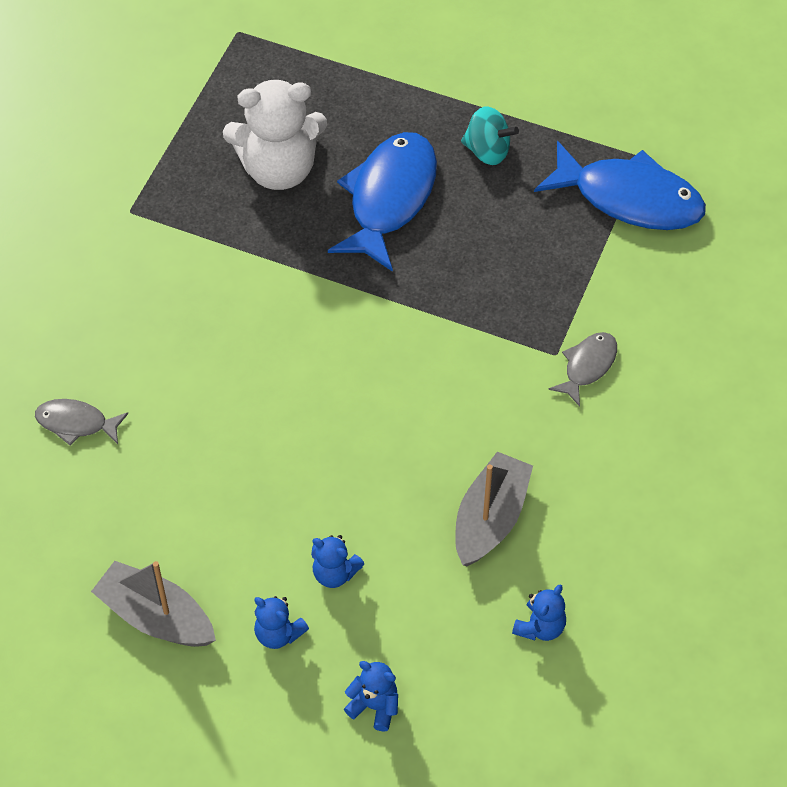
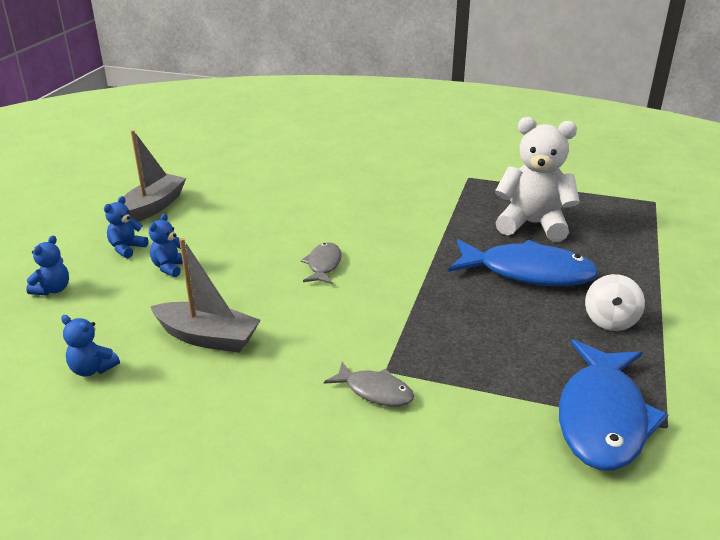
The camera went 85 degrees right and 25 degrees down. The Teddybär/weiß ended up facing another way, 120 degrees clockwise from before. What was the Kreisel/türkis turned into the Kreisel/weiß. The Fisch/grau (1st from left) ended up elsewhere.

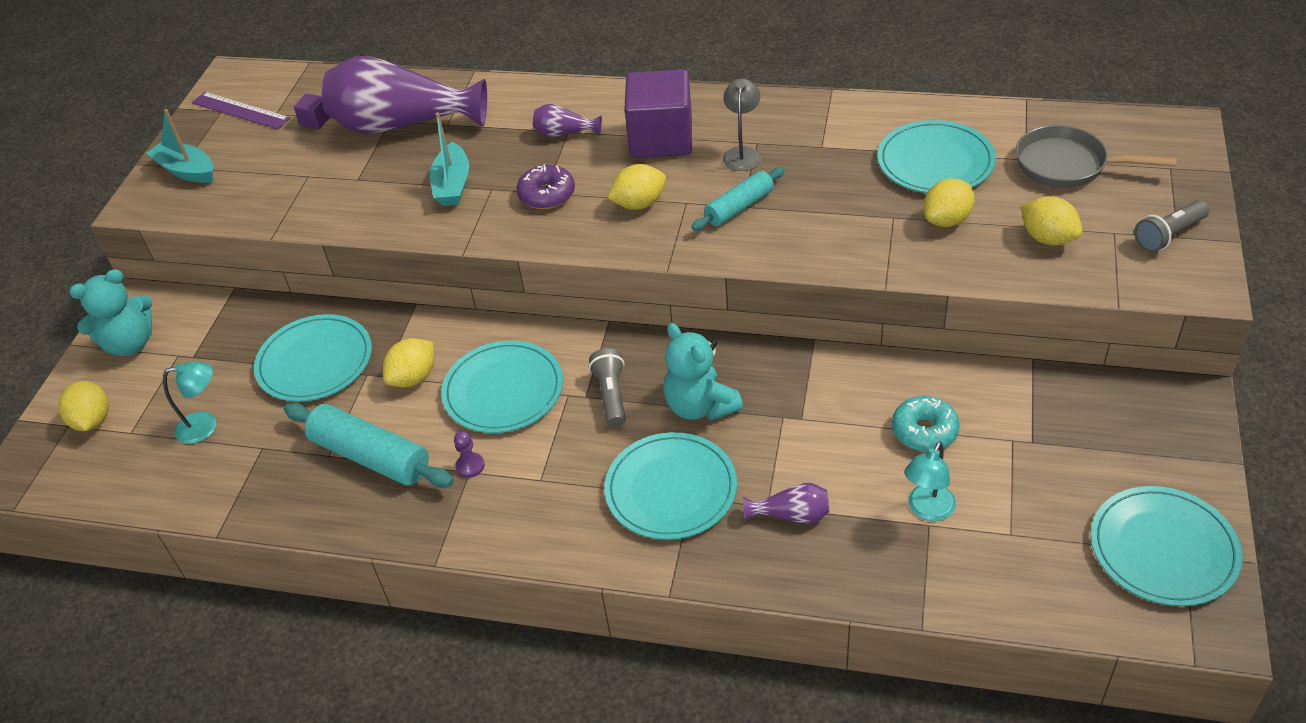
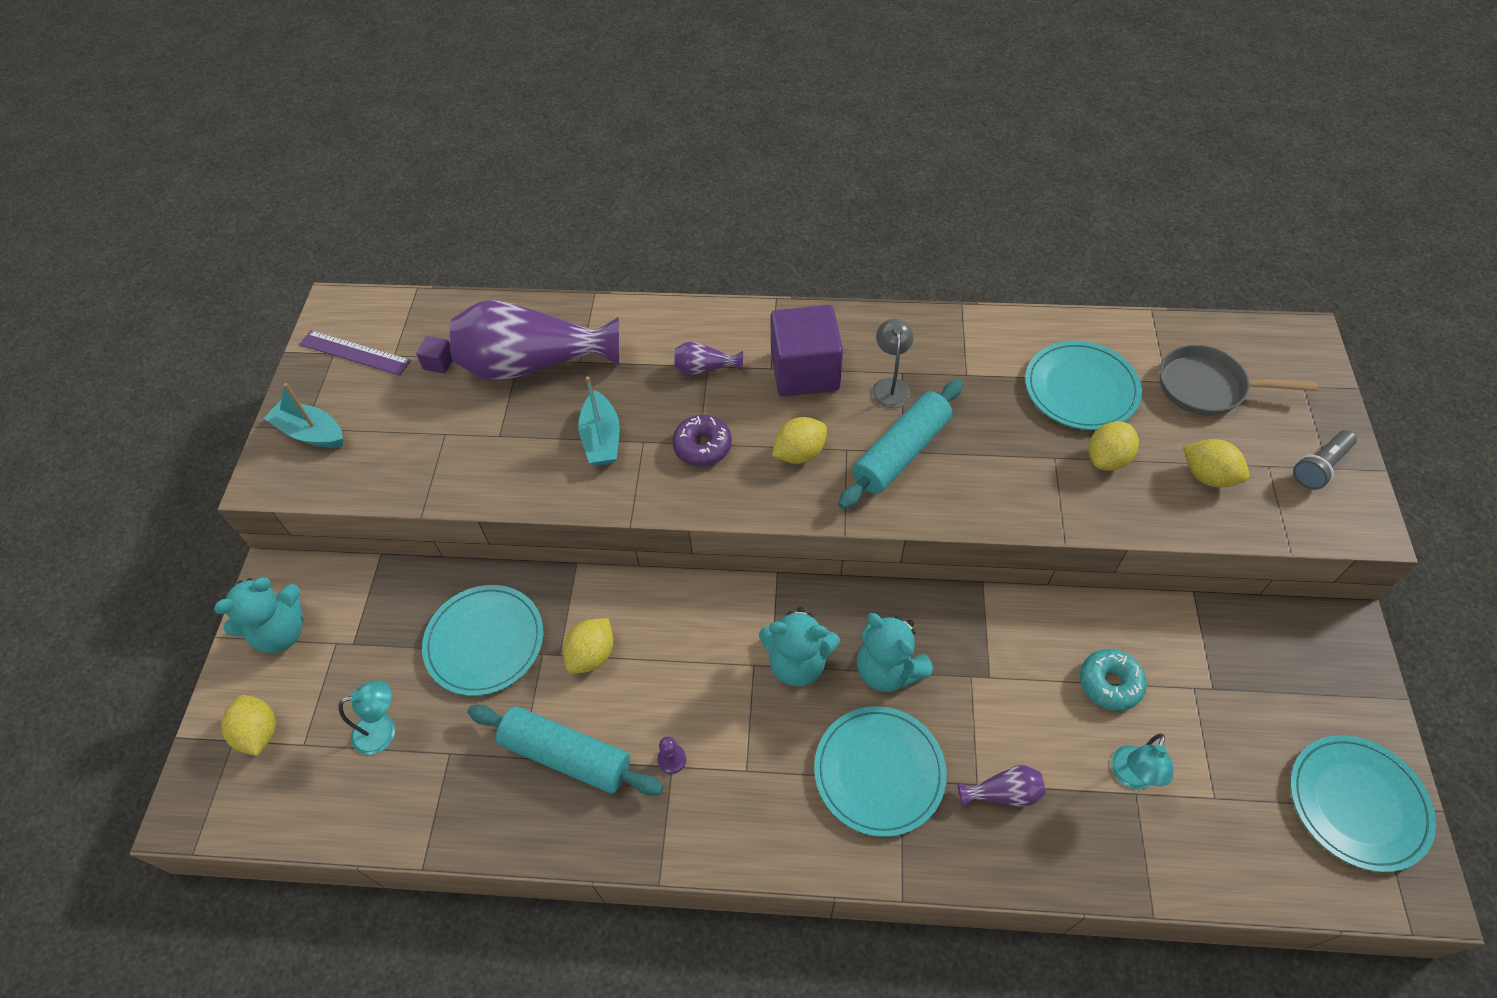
The camera went 10 degrees left and 10 degrees up. The size of the Nudelholz/türkis (2nd from left) changed by a factor of 1.58. The second view lost the Teller/türkis (2nd from left). Where the Taschenlampe/grau (1st from left) stood, the Teddybär/türkis (2nd from left) came to stand.

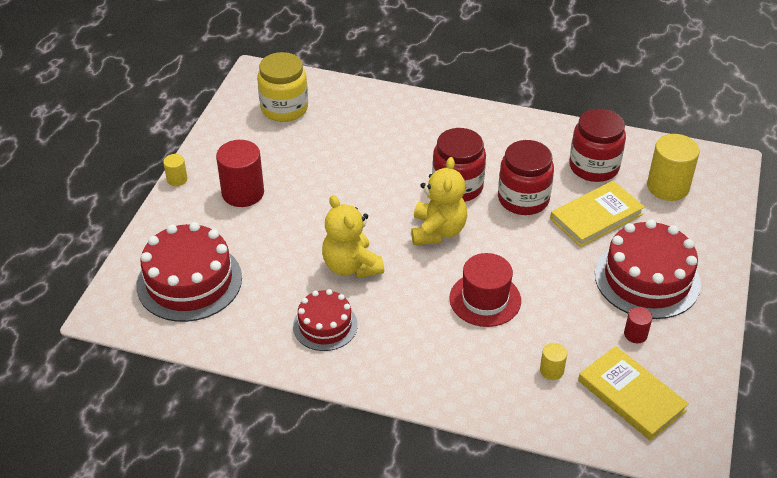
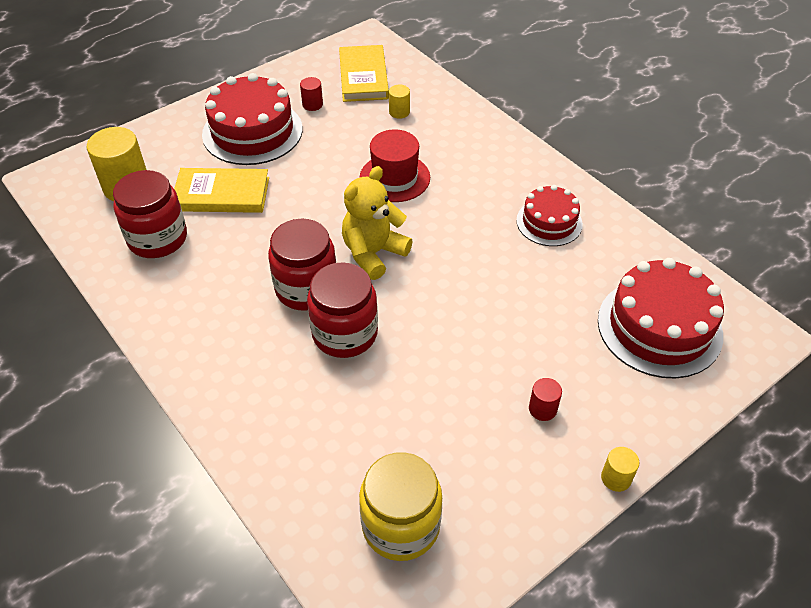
The camera went 145 degrees left and 5 degrees up. The size of the Vollzylinder/rot (1st from left in the first image) changed by a factor of 0.49. The Einmachglas/rot (2nd from left in the first image) ended up elsewhere. The second view lost the Teddybär/gelb (1st from left).

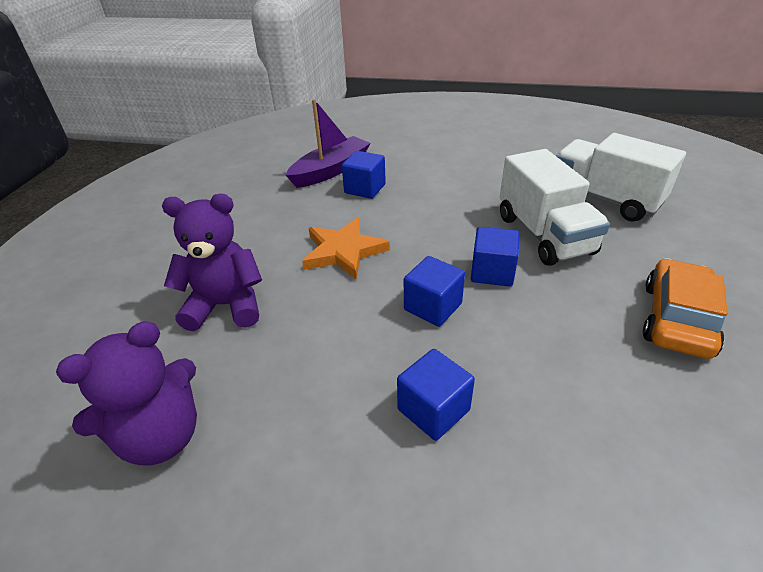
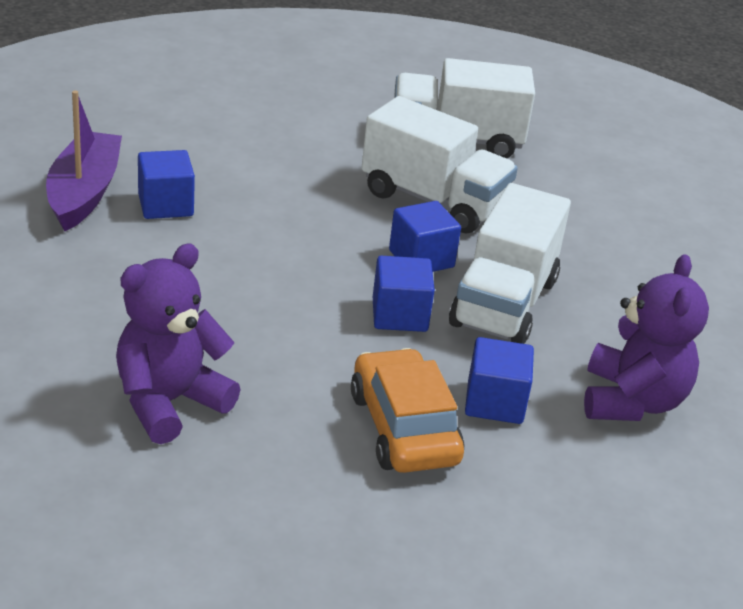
The camera went 45 degrees left and 5 degrees down. The second view lost the Stern/orange. The Auto/orange ended up elsewhere. The Teddybär/lila (1st from left in the first image) ended up elsewhere. The second view gained the Lastwagen/weiß (3rd from left).

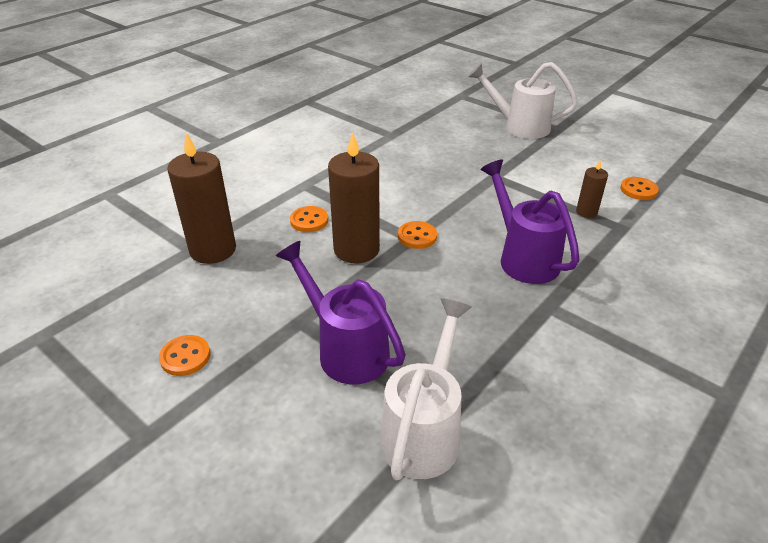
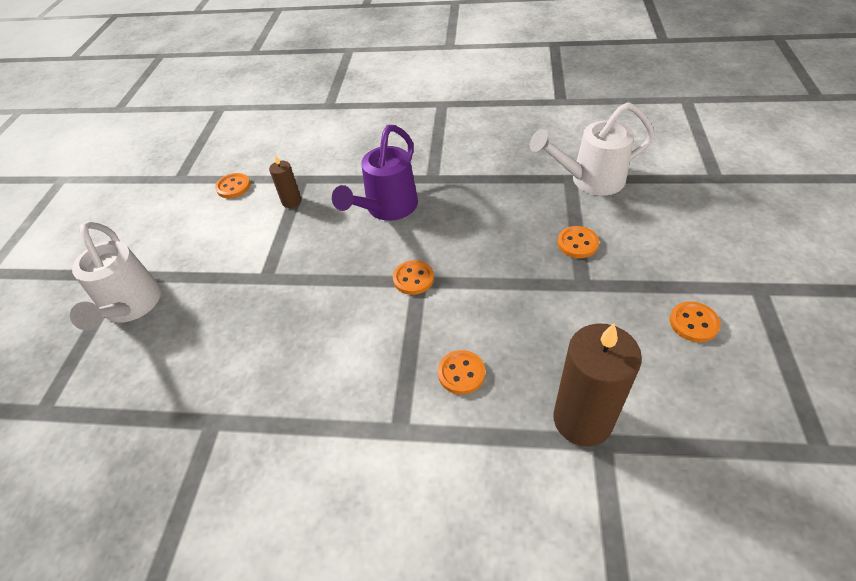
The camera went 120 degrees left and 10 degrees up. The second view lost the Kerze/braun (2nd from left). Where the Gießkanne/lila (1st from left) stood, the Knopf/orange (4th from left) came to stand.

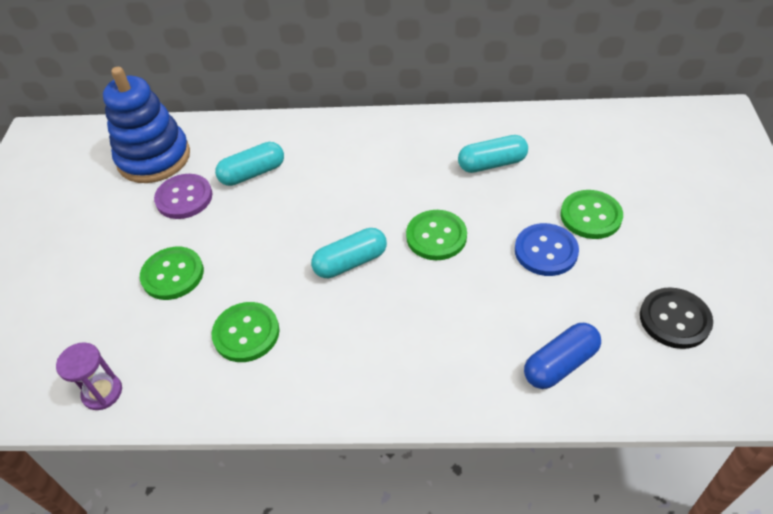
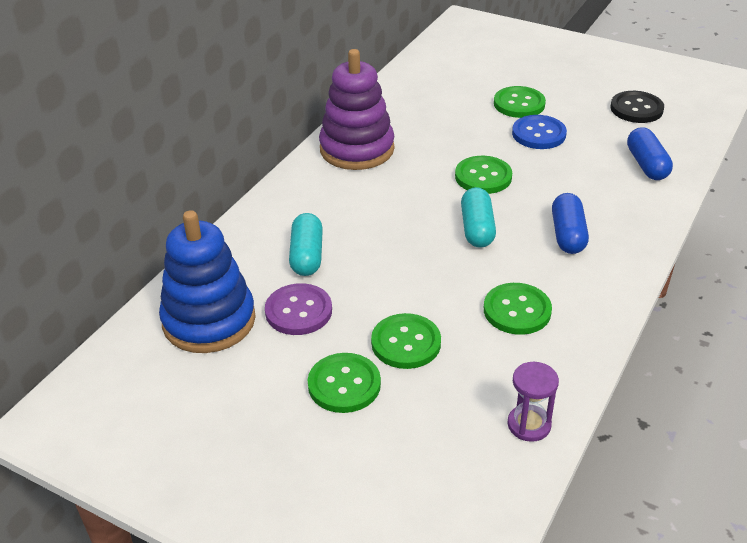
The camera went 65 degrees left and 10 degrees down. The second view lost the Kapsel/türkis (3rd from left). The second view gained the Stapelspielzeug/lila. The second view gained the Kapsel/blau (1st from left). The second view gained the Knopf/grün (1st from left).

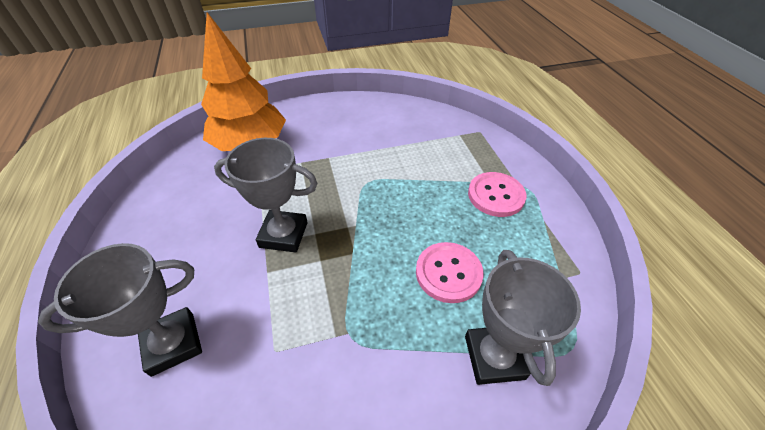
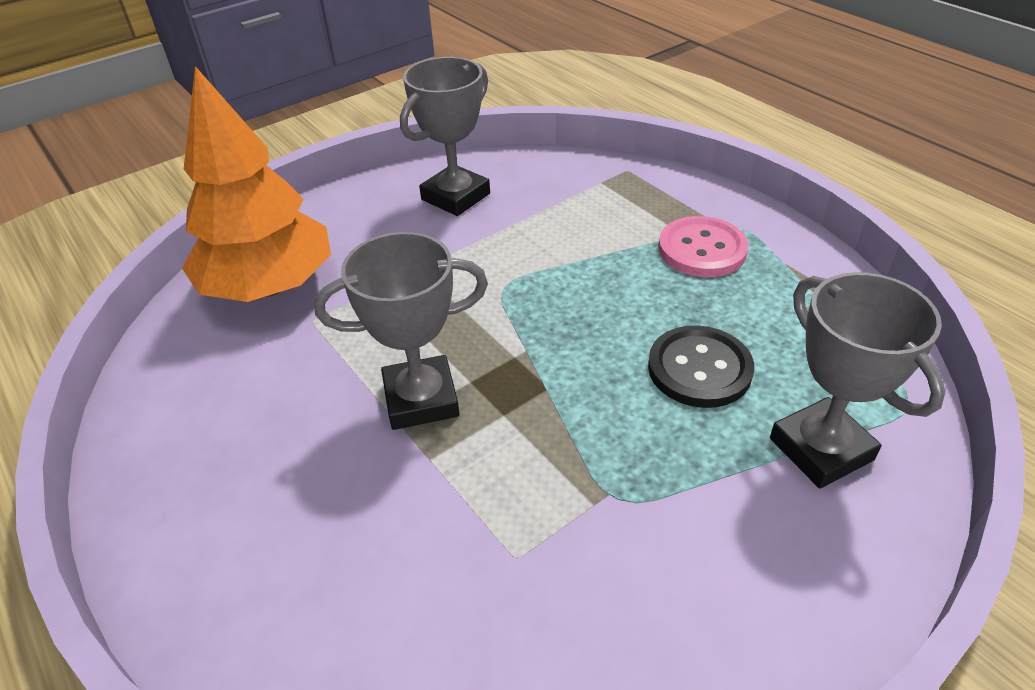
The camera went 20 degrees left and 5 degrees down. What was the Knopf/rosa (1st from left) turned into the Knopf/schwarz. The Pokal/grau (1st from left in the first image) ended up elsewhere.

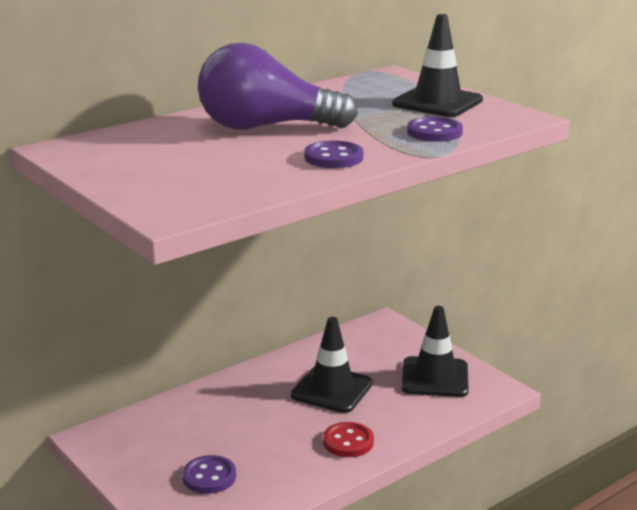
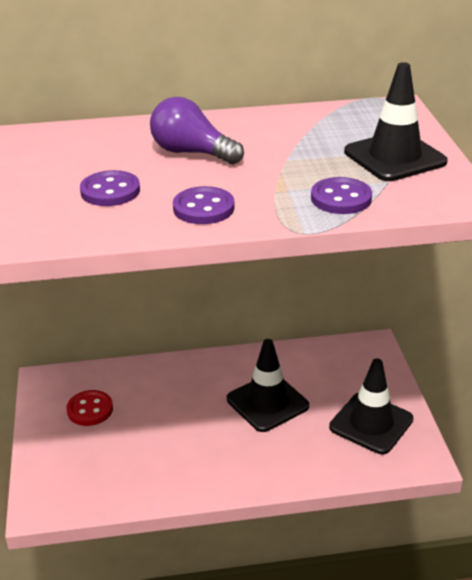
The camera went 30 degrees right and 10 degrees up. The size of the Glühbirne/lila changed by a factor of 0.64. The Knopf/rot ended up elsewhere. The Knopf/lila (1st from left) ended up elsewhere.

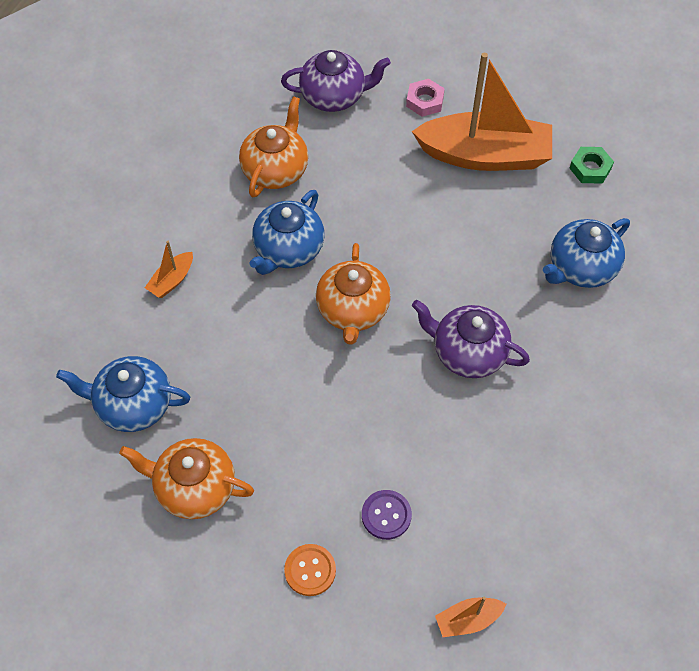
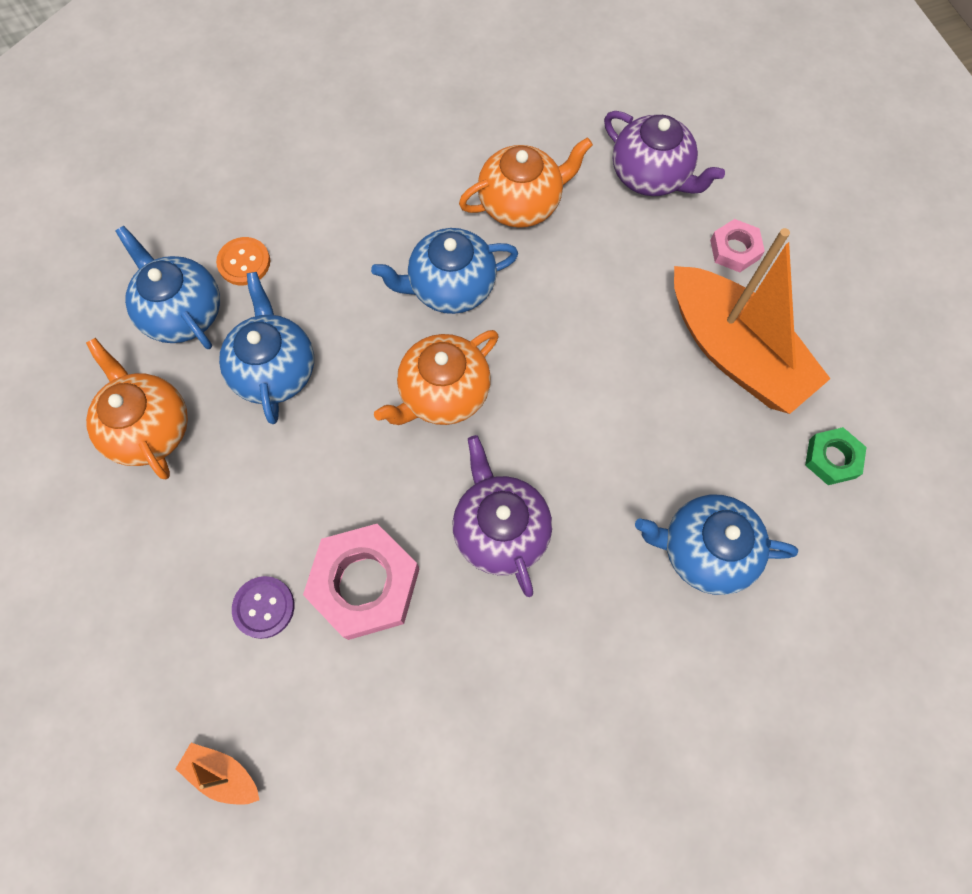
The camera went 45 degrees right and 10 degrees up. The second view lost the Boot/orange (1st from left). The Knopf/orange ended up elsewhere. The second view gained the Teekanne/blau (2nd from left). The second view gained the Sechskantmutter/rosa (1st from left).

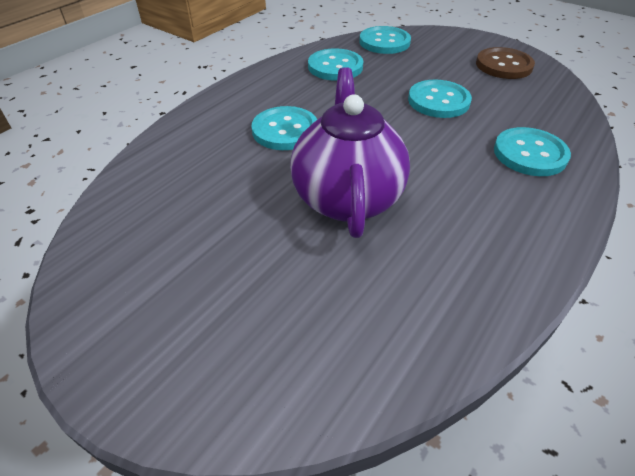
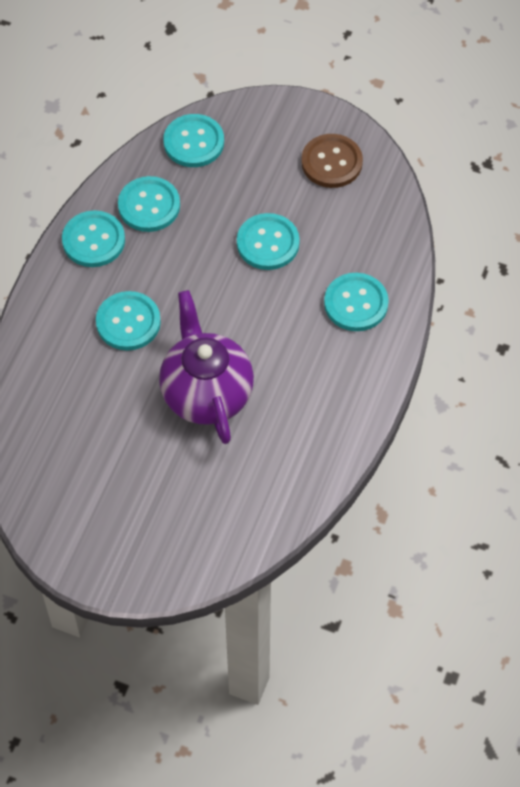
The camera went 15 degrees left and 15 degrees up. The second view gained the Knopf/türkis (1st from left).

